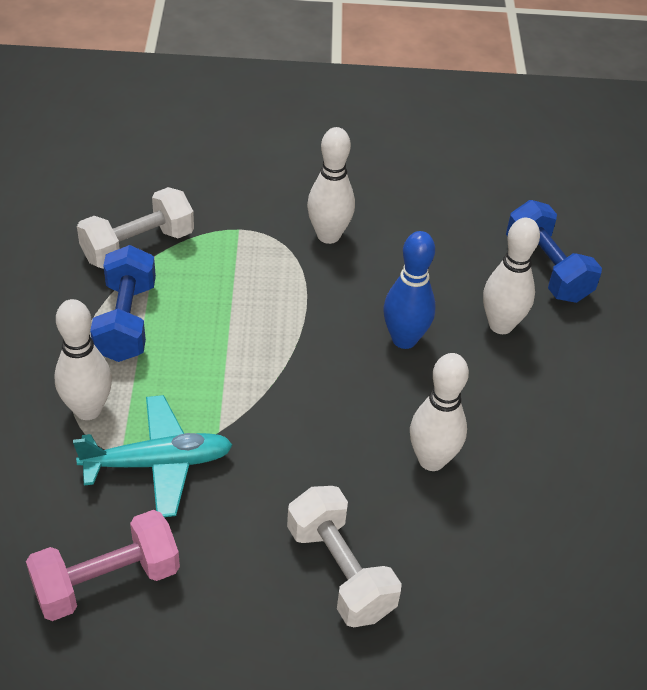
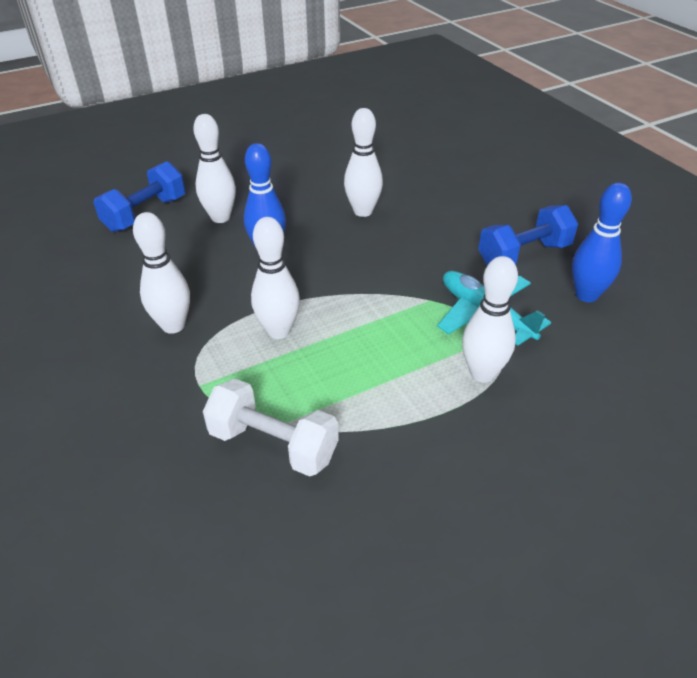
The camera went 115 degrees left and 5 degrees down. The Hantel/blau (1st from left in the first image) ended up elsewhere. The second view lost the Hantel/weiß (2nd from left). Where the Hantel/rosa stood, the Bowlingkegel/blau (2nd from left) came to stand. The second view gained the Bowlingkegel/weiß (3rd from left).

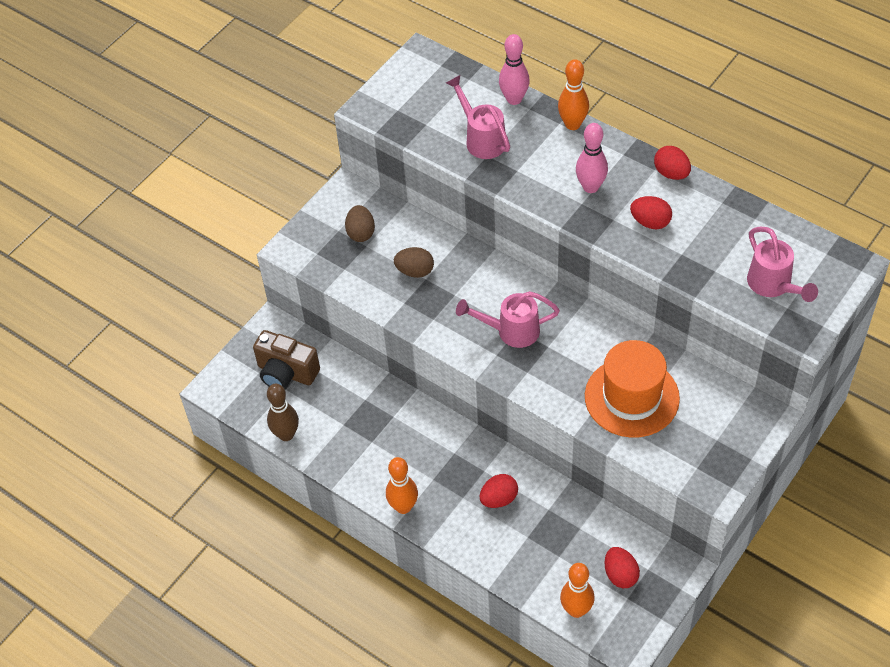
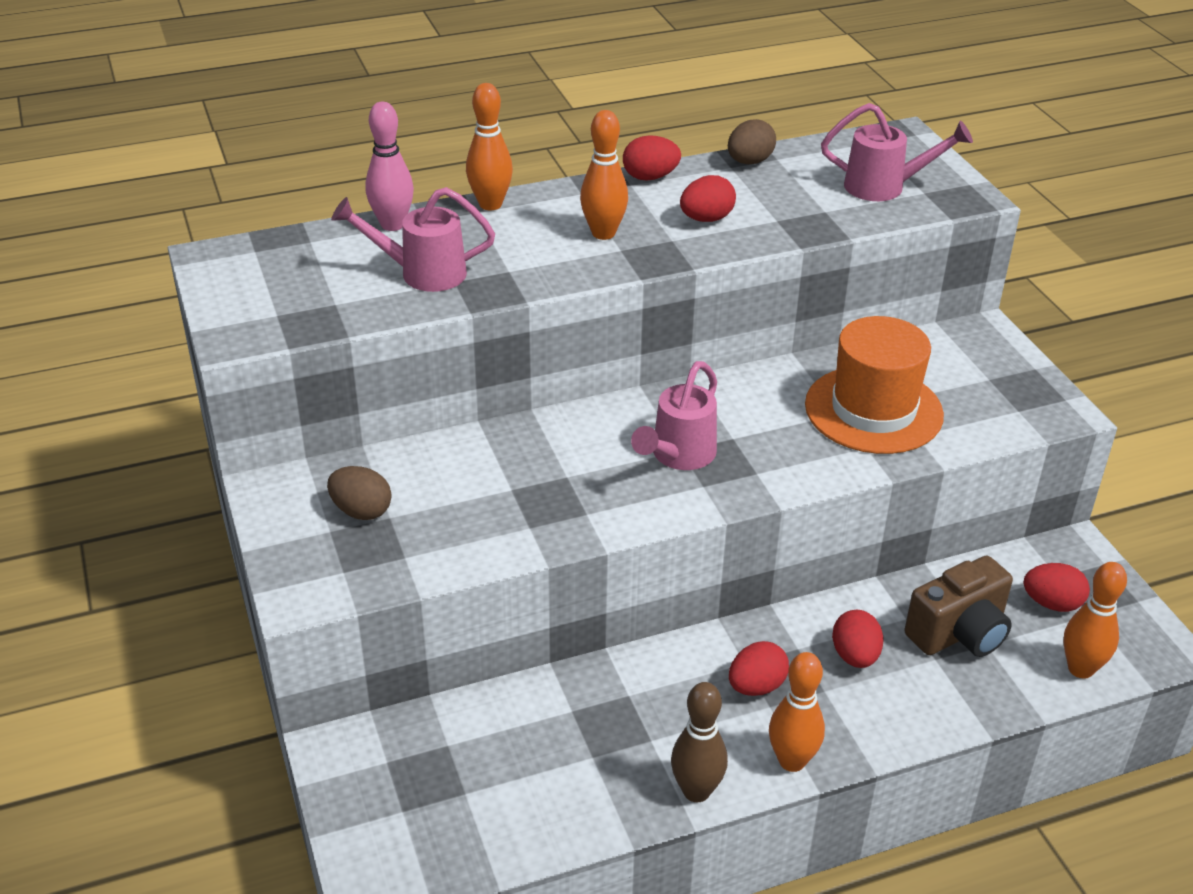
The camera went 60 degrees left and 15 degrees down. What was the Bowlingkegel/rosa (2nd from left) turned into the Bowlingkegel/orange (2nd from left). The Ei/braun (2nd from left) ended up elsewhere. The Kamera/braun ended up elsewhere. The Bowlingkegel/braun ended up elsewhere. The second view gained the Ei/rot (3rd from left).

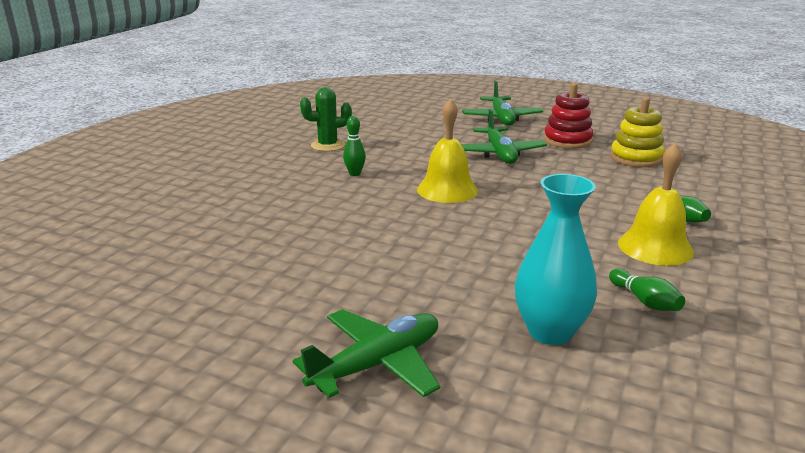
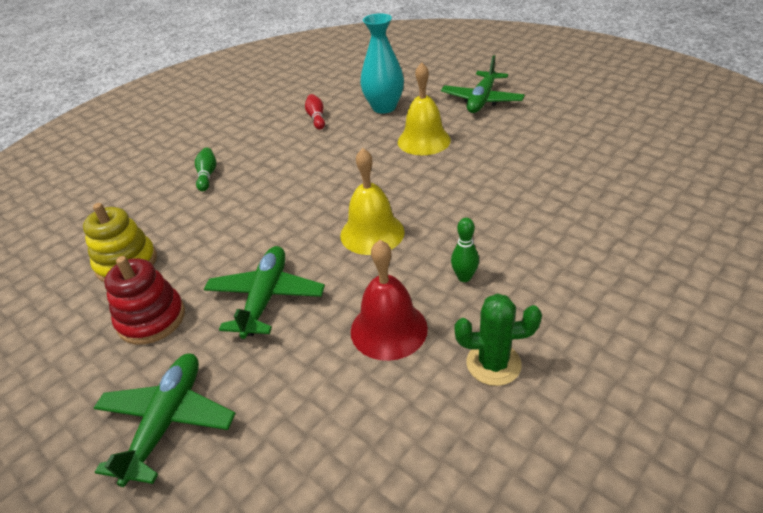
The camera went 160 degrees left and 15 degrees up. The Glocke/gelb (2nd from left) ended up elsewhere. What was the Bowlingkegel/grün (2nd from left) turned into the Bowlingkegel/rot. The Flugzeug/grün (1st from left in the first image) ended up facing another way, 45 degrees counterclockwise from before. The second view gained the Glocke/rot.

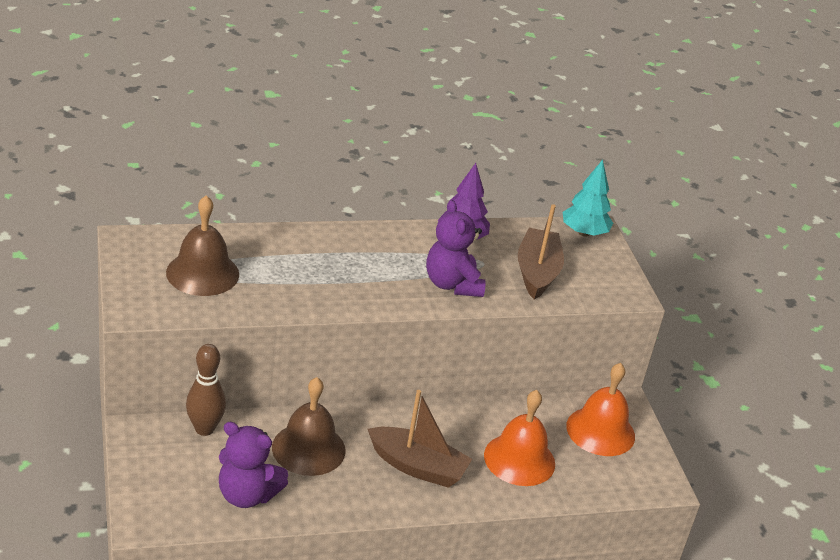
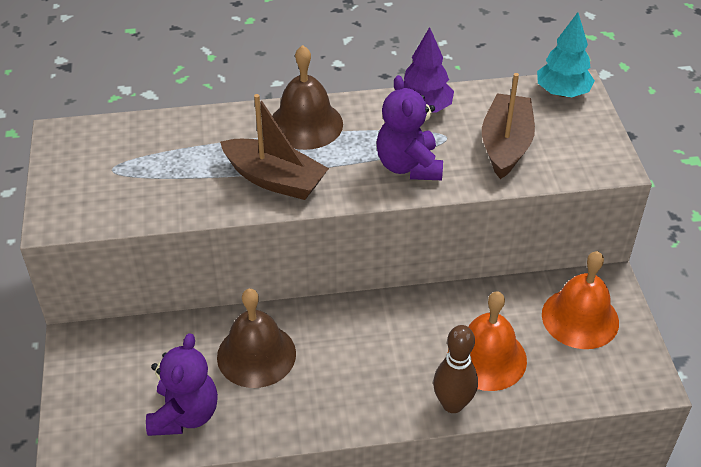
The camera went 10 degrees right and 10 degrees up. The Glocke/braun (1st from left in the first image) ended up elsewhere. The Bowlingkegel/braun ended up elsewhere. The Boot/braun (1st from left) ended up elsewhere. The Teddybär/lila (1st from left) ended up facing another way, 105 degrees counterclockwise from before.

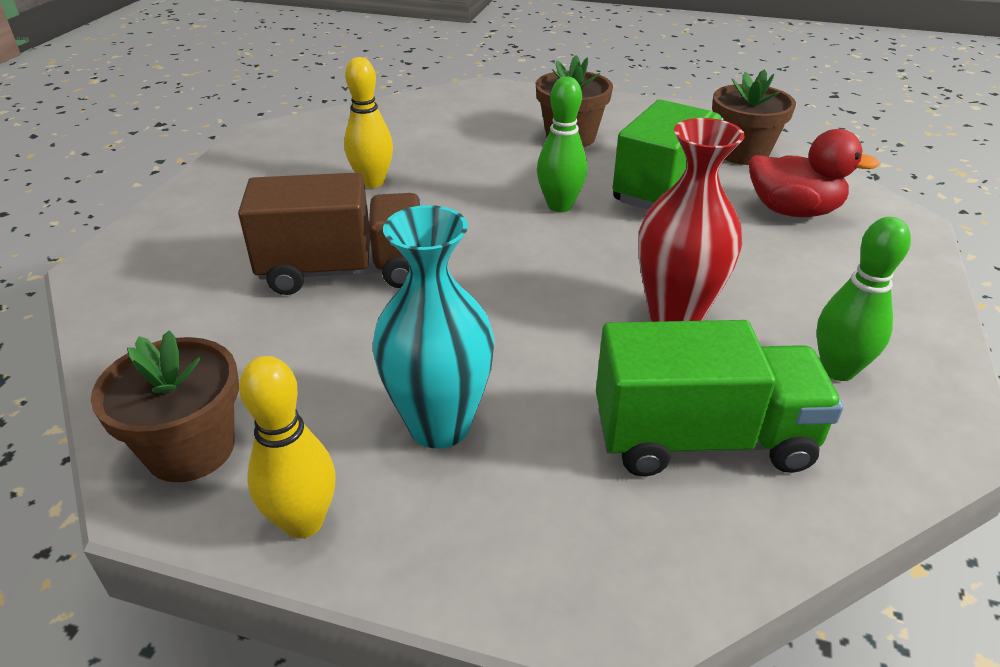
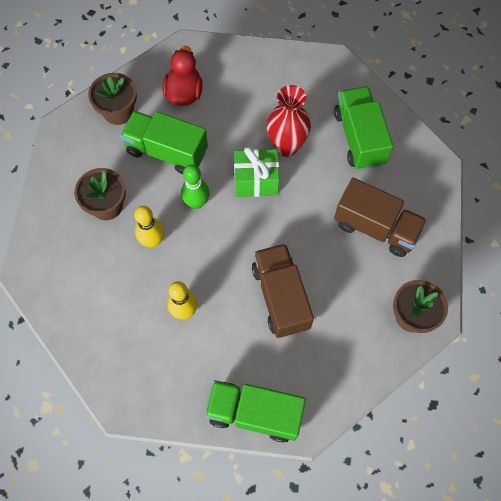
The camera went 100 degrees left and 30 degrees up. Where the Vase/türkis stood, the Lastwagen/braun (2nd from left) came to stand. The second view lost the Bowlingkegel/grün (2nd from left). The Bowlingkegel/gelb (1st from left) ended up elsewhere. The second view gained the Geschenk/grün. The second view gained the Lastwagen/grün (2nd from left).

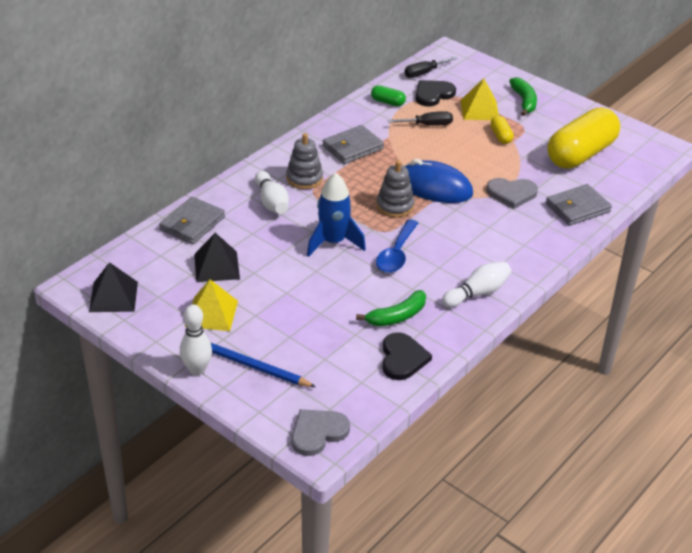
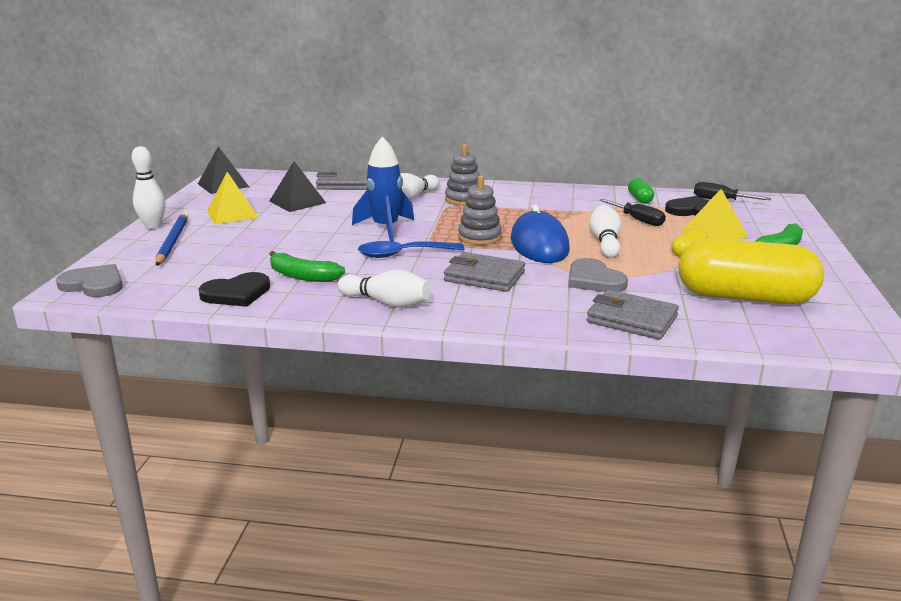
The camera went 60 degrees right and 15 degrees down. The Geldbörse/grau (2nd from left) ended up elsewhere. The second view gained the Bowlingkegel/weiß (4th from left).

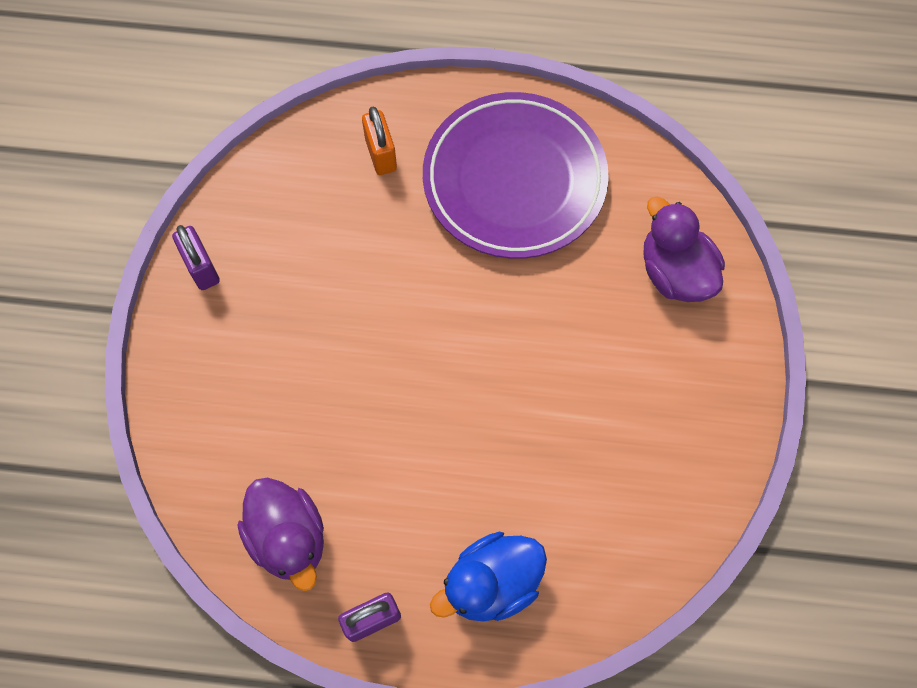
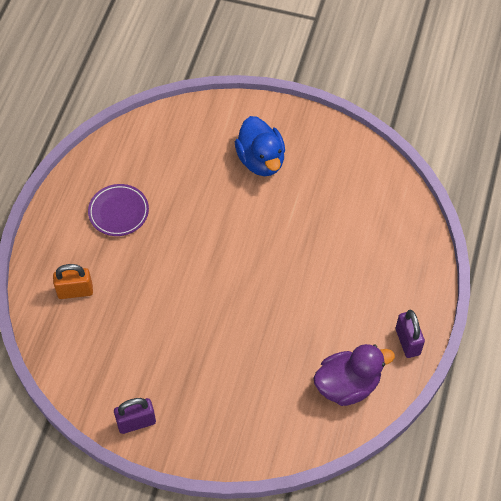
The camera went 80 degrees left and 10 degrees down. The size of the Teller/lila changed by a factor of 0.47. The second view lost the Ente/lila (2nd from left). The Ente/blau ended up elsewhere.

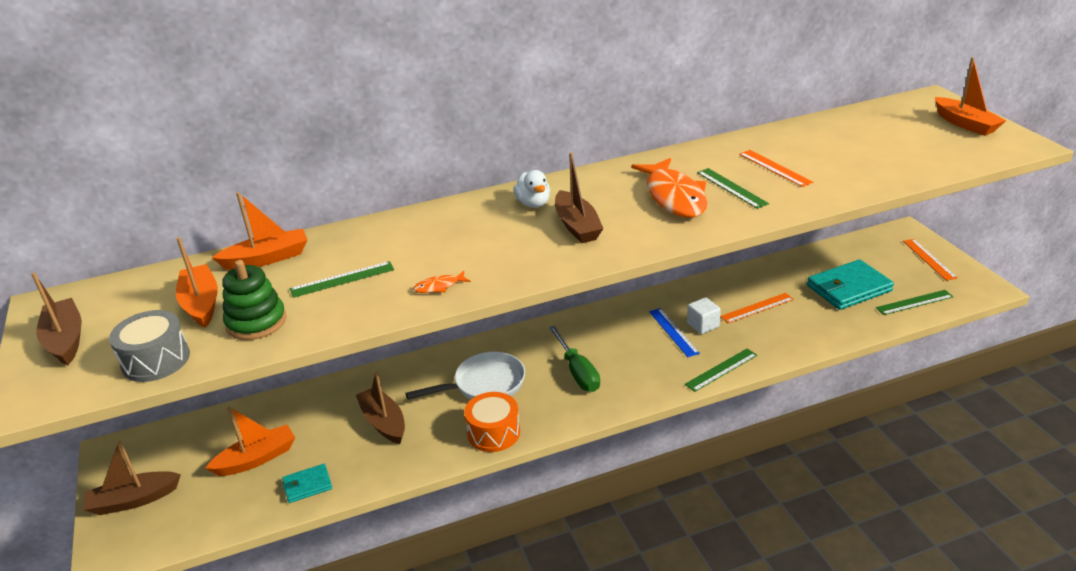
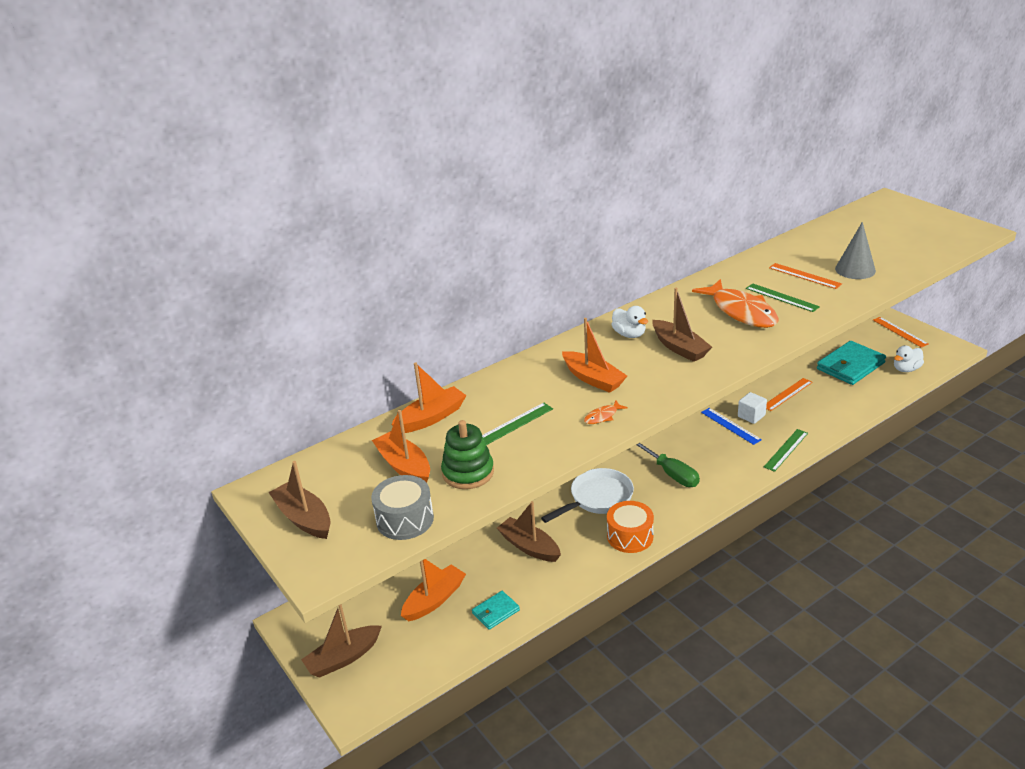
The camera went 15 degrees left and 0 degrees up. The Boot/orange (4th from left) ended up elsewhere. Where the Lineal/grün (4th from left) stood, the Ente/weiß (2nd from left) came to stand. The second view gained the Kegel/grau.

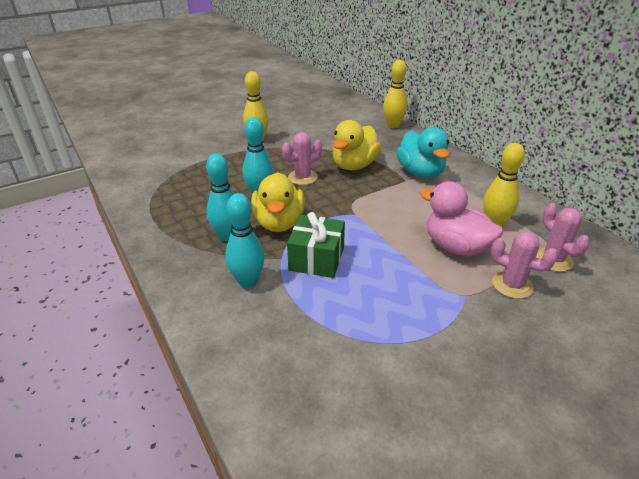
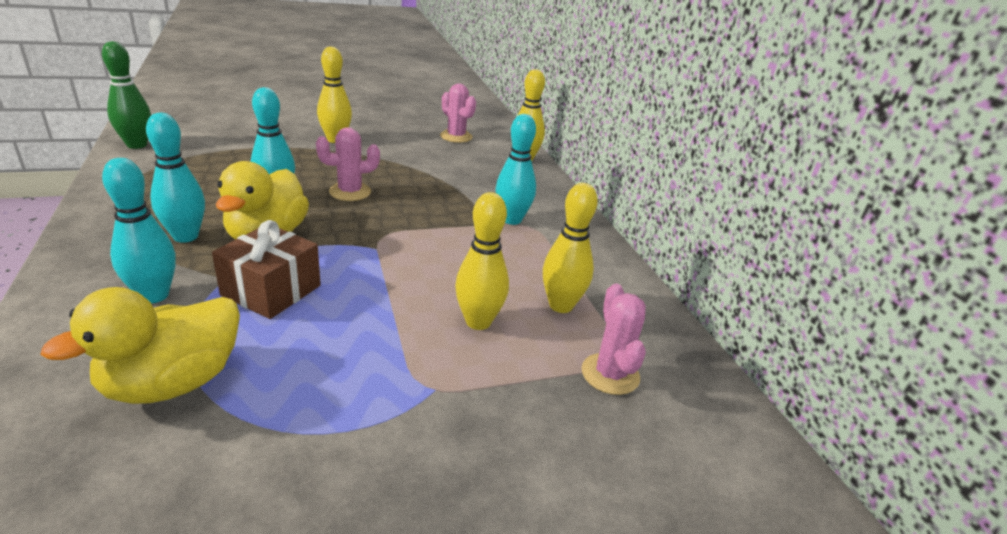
The camera went 10 degrees right and 5 degrees down. The Ente/gelb (2nd from left in the first image) ended up elsewhere. Where the Ente/türkis stood, the Bowlingkegel/türkis (4th from left) came to stand. Where the Ente/rosa stood, the Bowlingkegel/gelb (2nd from left) came to stand. What was the Geschenk/grün turned into the Geschenk/braun. The Kaktus/rosa (2nd from left) ended up elsewhere. The second view gained the Bowlingkegel/grün.

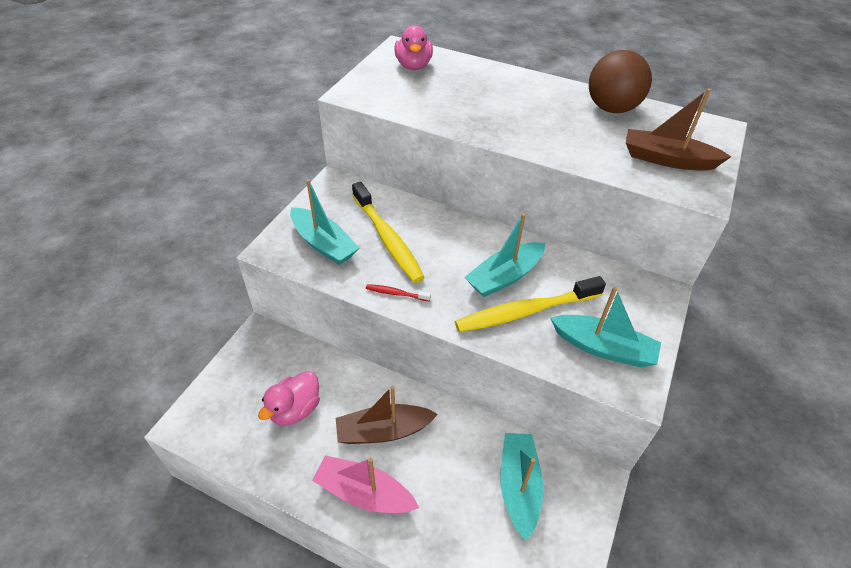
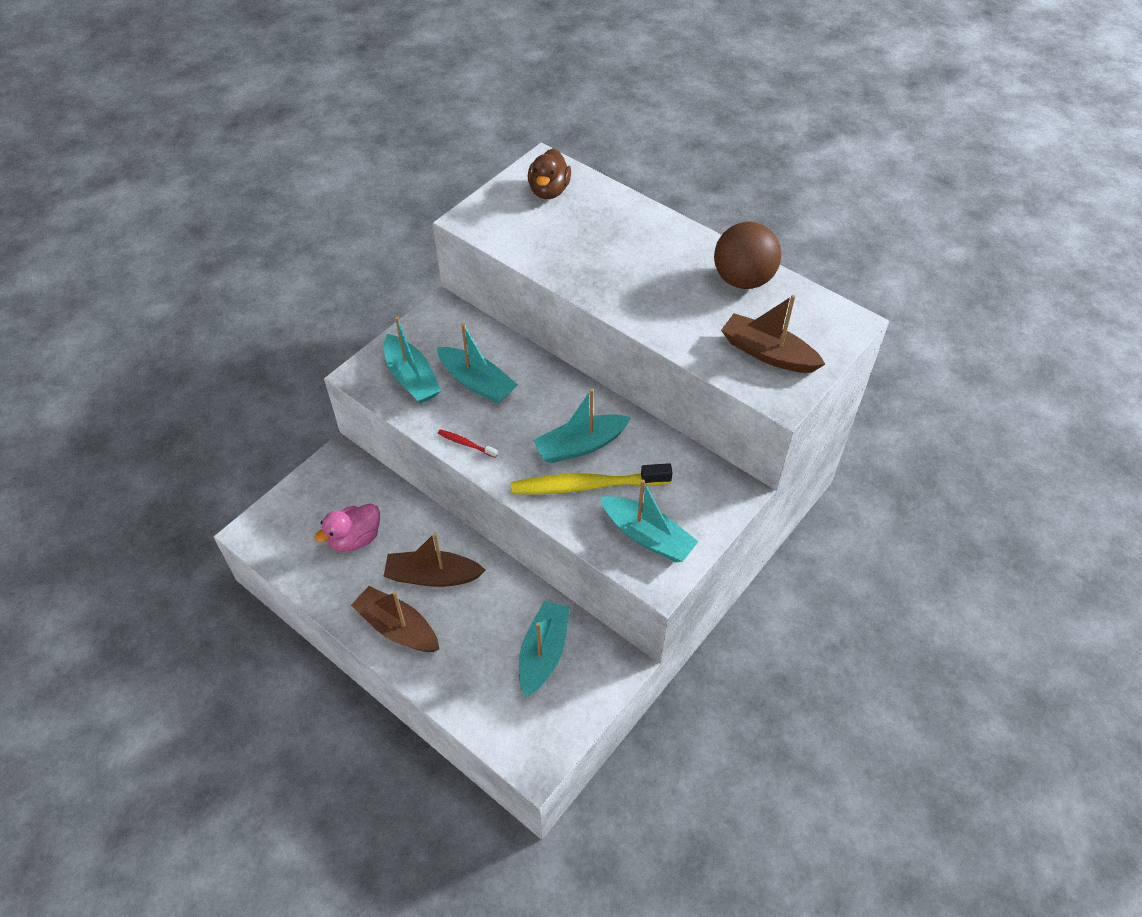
The camera went 15 degrees right and 5 degrees up. What was the Ente/rosa (2nd from left) turned into the Ente/braun. Where the Zahnbürste/gelb (1st from left) stood, the Boot/türkis (2nd from left) came to stand. What was the Boot/rosa turned into the Boot/braun (1st from left).

